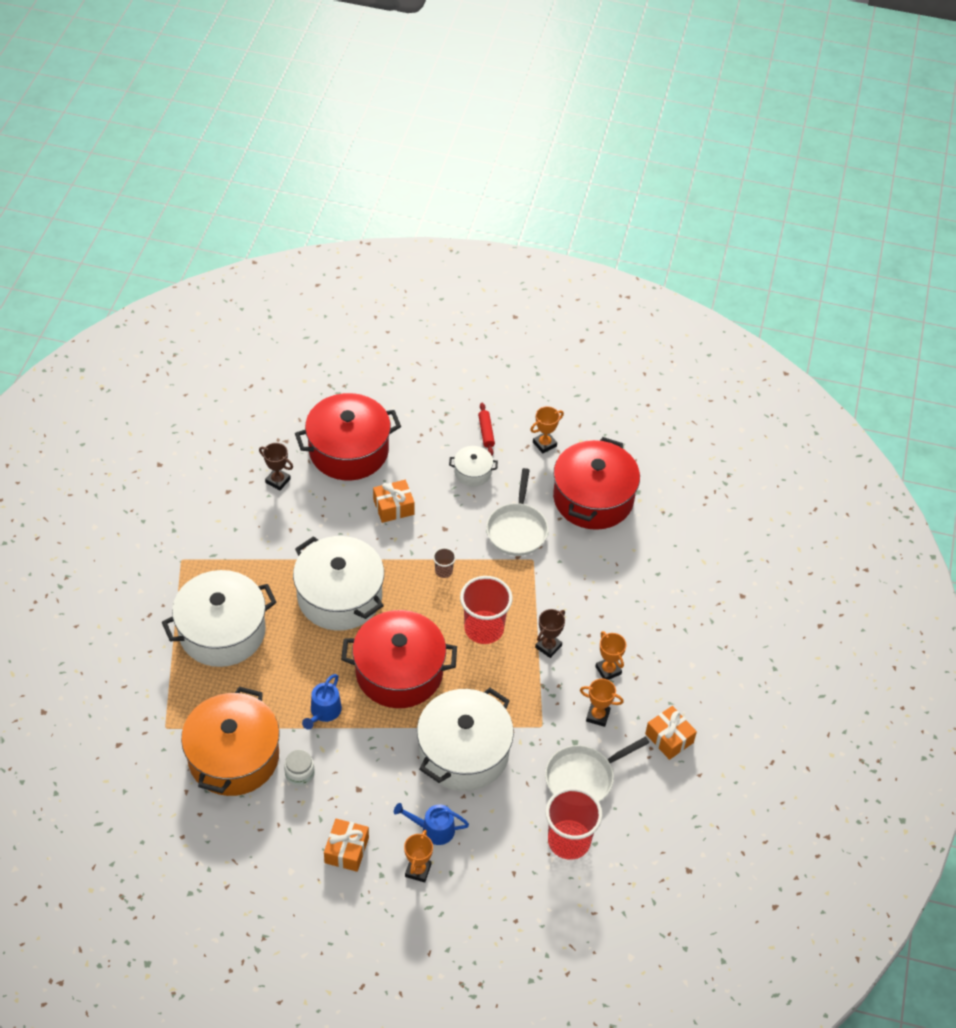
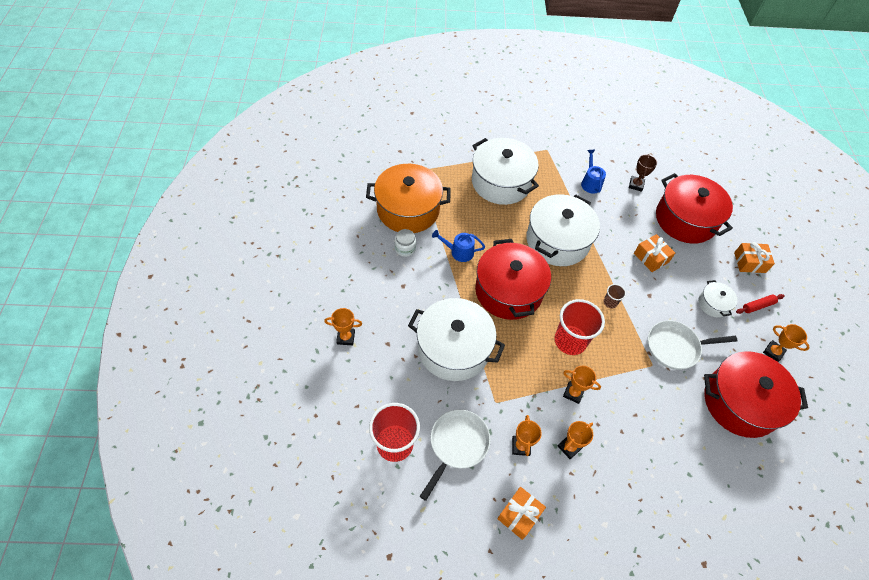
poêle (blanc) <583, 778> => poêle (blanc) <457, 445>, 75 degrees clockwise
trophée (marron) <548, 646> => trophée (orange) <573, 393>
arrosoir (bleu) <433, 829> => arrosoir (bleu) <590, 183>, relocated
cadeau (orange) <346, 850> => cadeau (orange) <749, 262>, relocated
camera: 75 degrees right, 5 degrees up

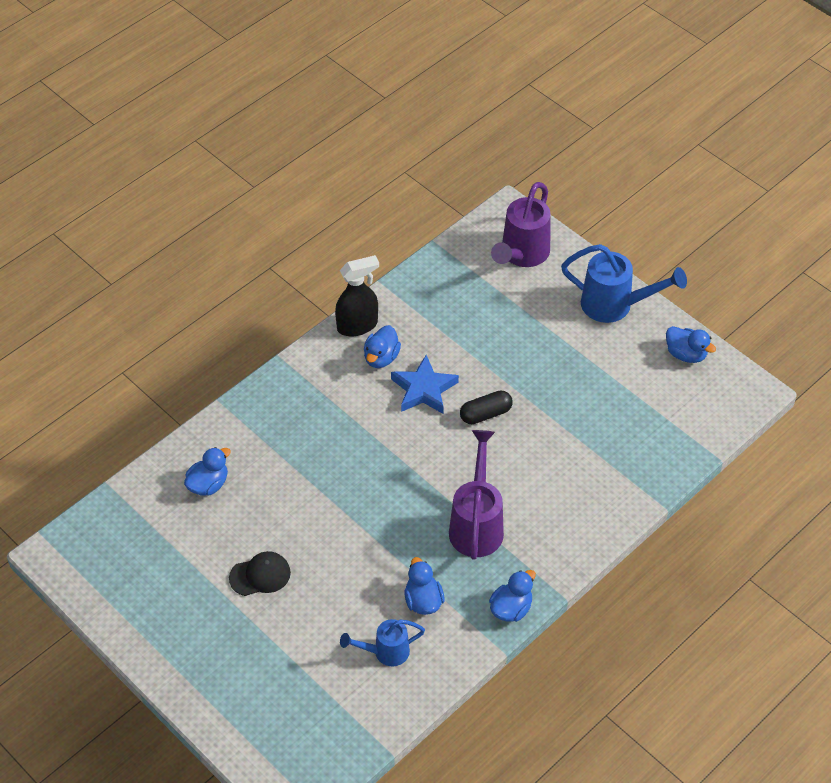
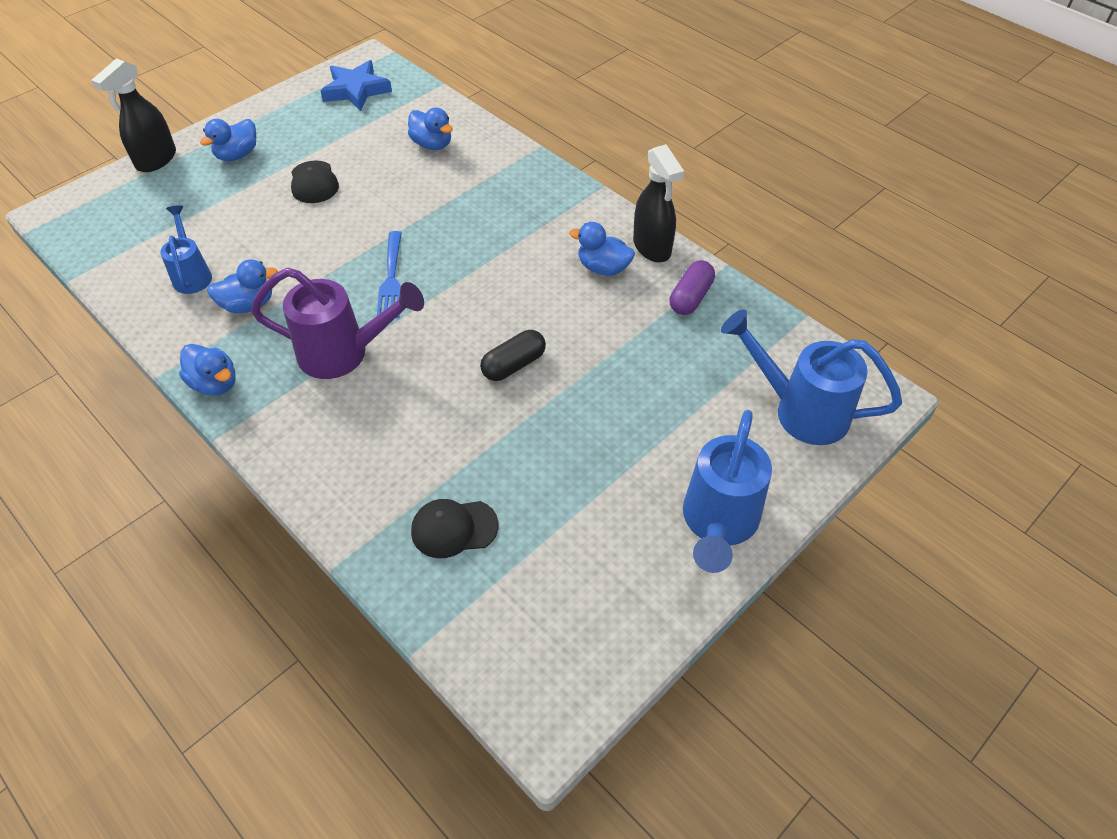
nothing => vaporisateur (noir) <156, 160>
canard (bleu) <686, 354> => canard (bleu) <237, 155>, relocated
étoile (bleu) <424, 389> => étoile (bleu) <356, 90>, relocated
nothing => fourchette (bleu) <391, 278>
nothing => casquette (noir) <454, 528>
gélule (noir) <485, 414> => gélule (noir) <513, 365>, 75 degrees clockwise
nothing => gélule (violet) <690, 297>
arrosoir (violet) <521, 255> => arrosoir (bleu) <799, 410>
camera: 90 degrees right, 0 degrees up

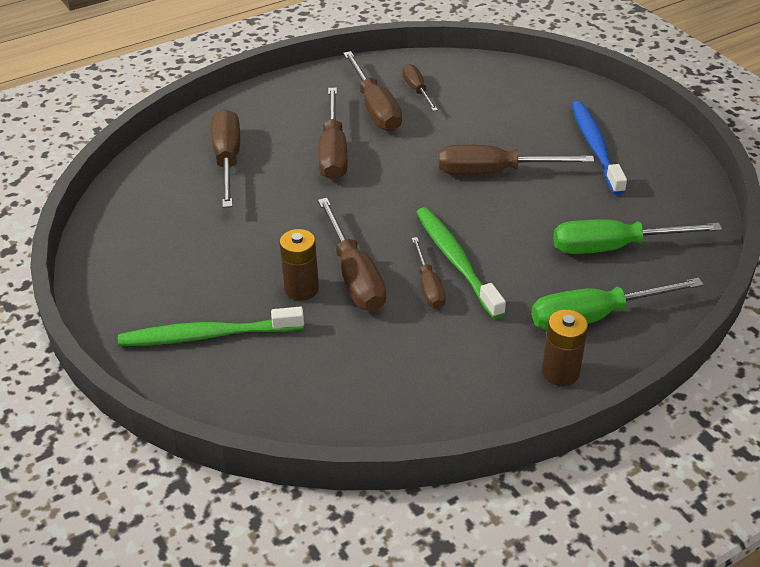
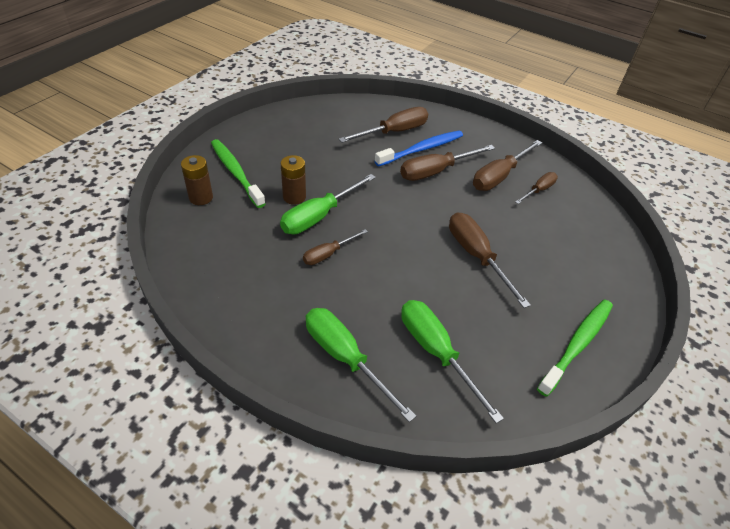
pile (marron) <560, 372> => pile (marron) <201, 197>, relocated
tournevis (marron) <354, 275> => tournevis (vert) <319, 216>
brosse à dents (bleu) <595, 147> => brosse à dents (bleu) <421, 149>, relocated
brosse à dents (vert) <456, 261> => brosse à dents (vert) <577, 345>, relocated
camera: 60 degrees right, 5 degrees up

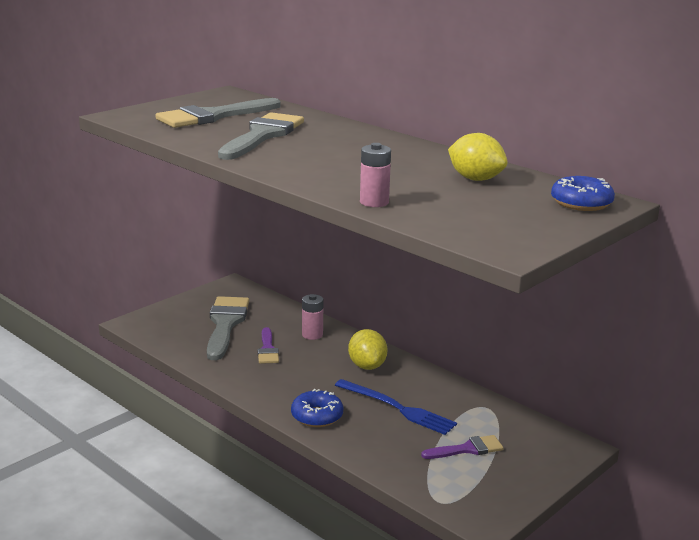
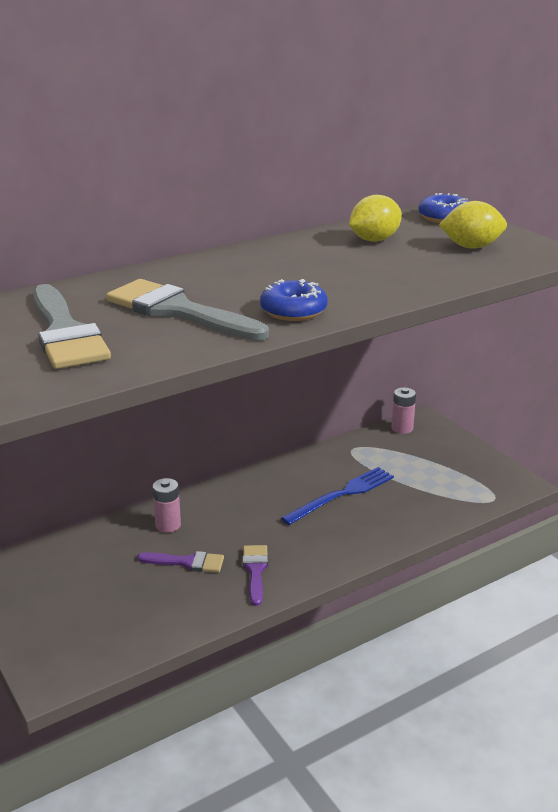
pinceau (violet) <467, 449> => pinceau (violet) <255, 570>, relocated
beignet (bleu) <317, 416> => beignet (bleu) <293, 311>, relocated
pile (rose) <374, 202> => pile (rose) <402, 428>, relocated
citron (jaune) <367, 366> => citron (jaune) <471, 247>, relocated
pinceau (gris) <225, 324> => nothing
camera: 75 degrees left, 5 degrees up

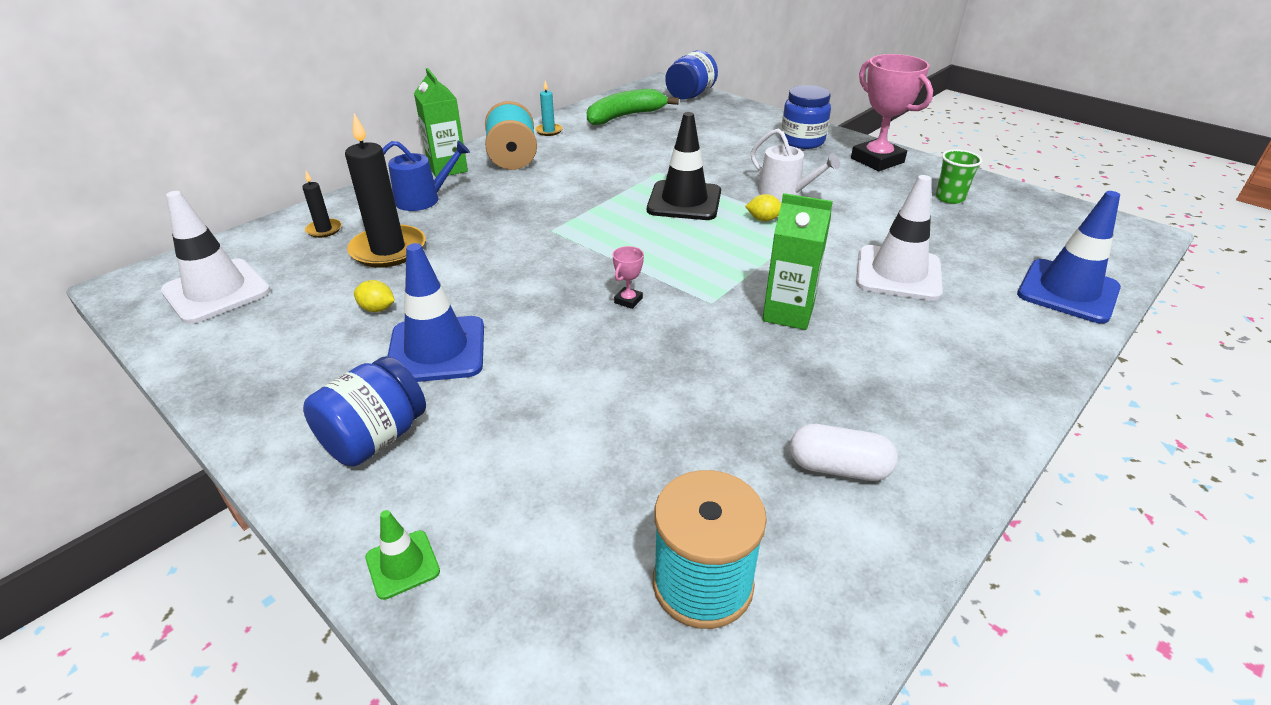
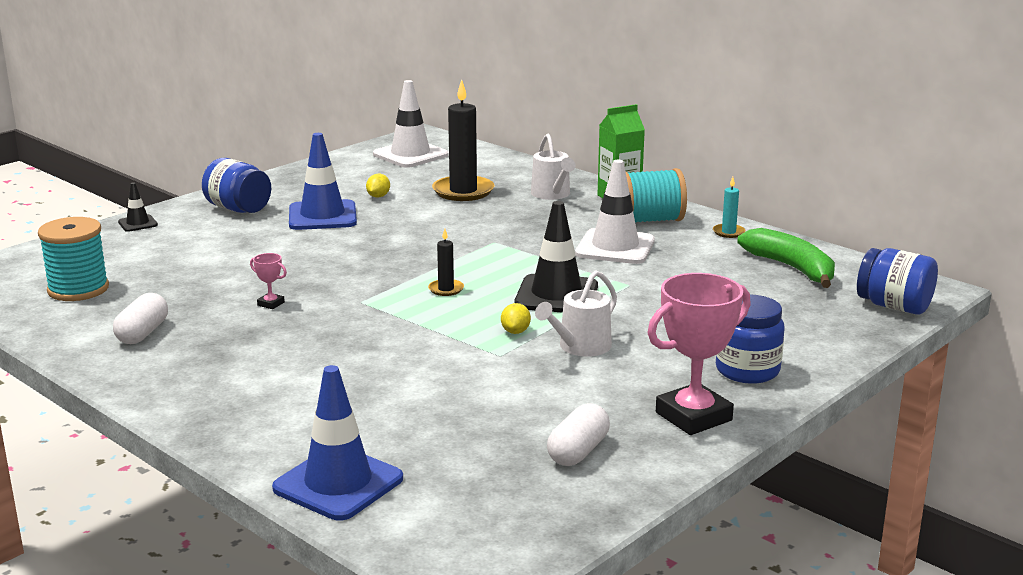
cône de chantier (vert) <402, 564> => cône de chantier (noir) <138, 223>
trophée (rose) <628, 300> => trophée (rose) <271, 304>, relocated
bougie (noir) <324, 230> => bougie (noir) <446, 289>, relocated
arrosoir (bleu) <423, 199> => arrosoir (blanc) <552, 194>
gobelet (vert) <949, 198> => gélule (blanc) <578, 451>
cône de chantier (blanc) <898, 273> => cône de chantier (blanc) <615, 247>, relocated
brique de lait (vert) <788, 313> => nothing
camera: 90 degrees right, 15 degrees down

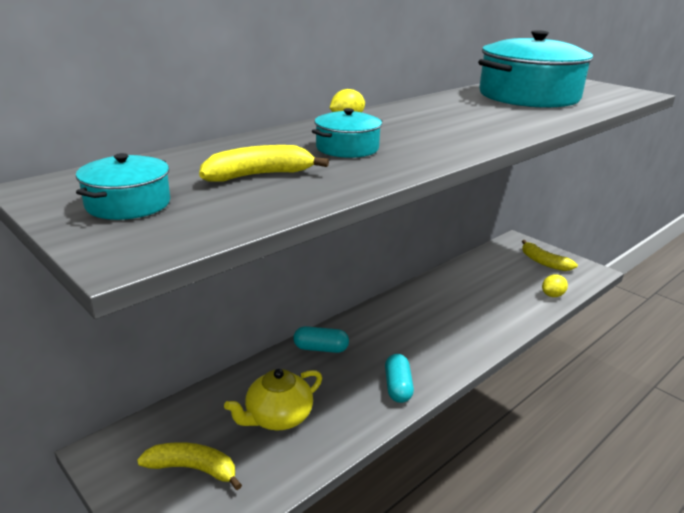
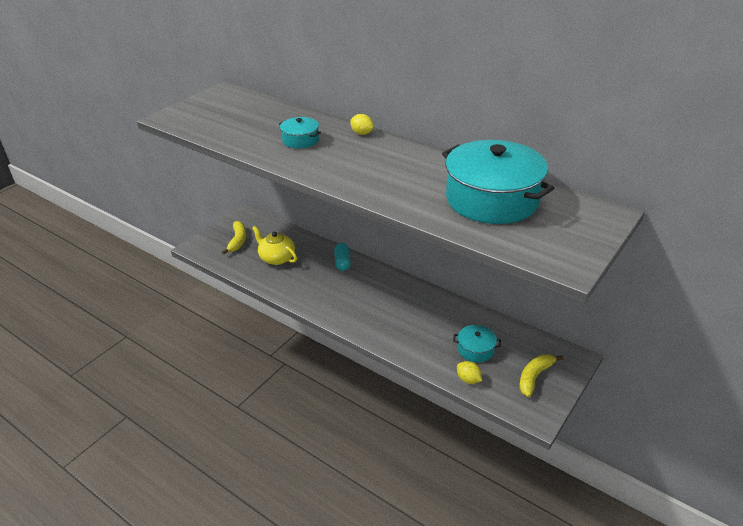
marmite (turquoise) <128, 204> => marmite (turquoise) <475, 349>, relocated
banane (jaune) <258, 175> => nothing
gélule (turquoise) <398, 387> => nothing
camera: 80 degrees right, 10 degrees up

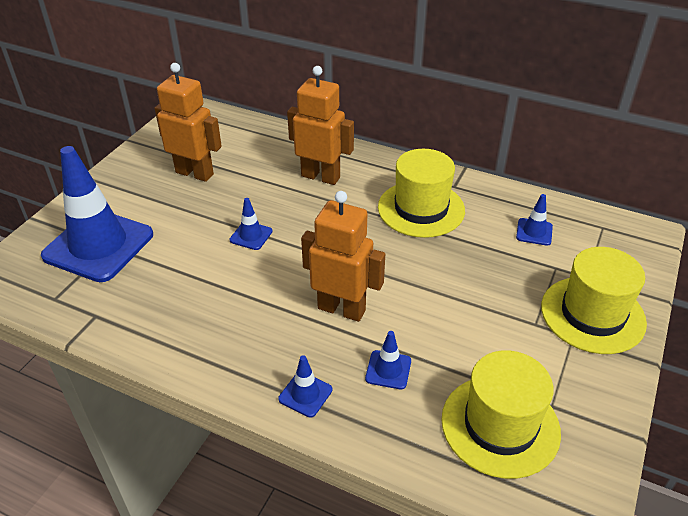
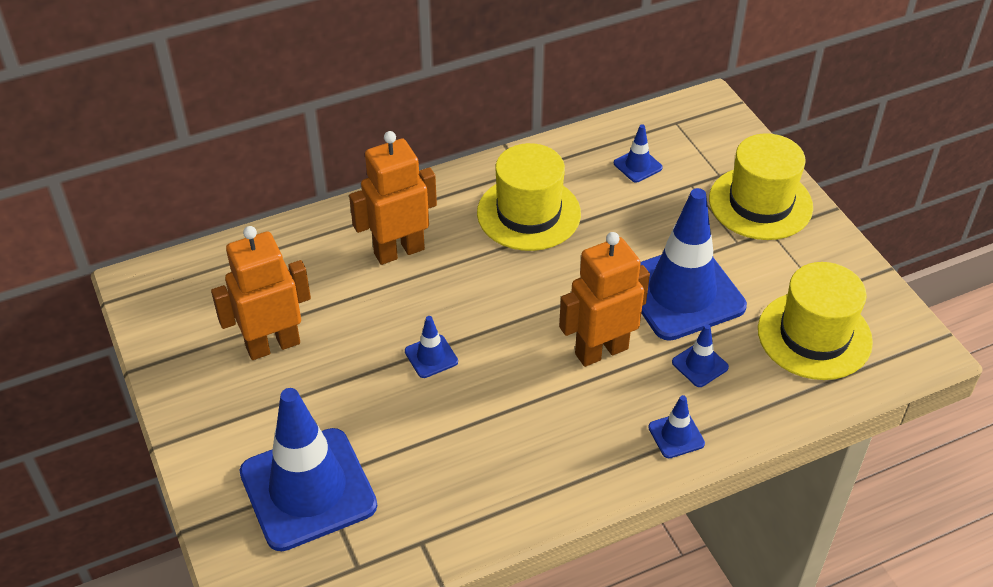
nothing => cône de chantier (bleu) <682, 293>
camera: 50 degrees left, 5 degrees up

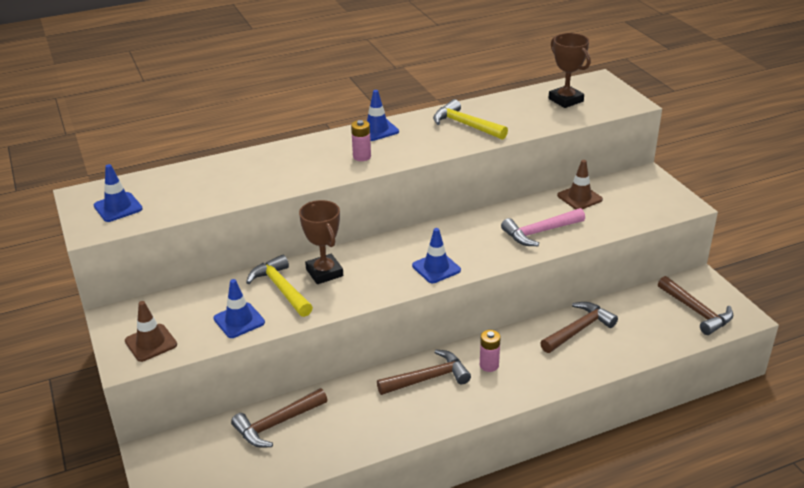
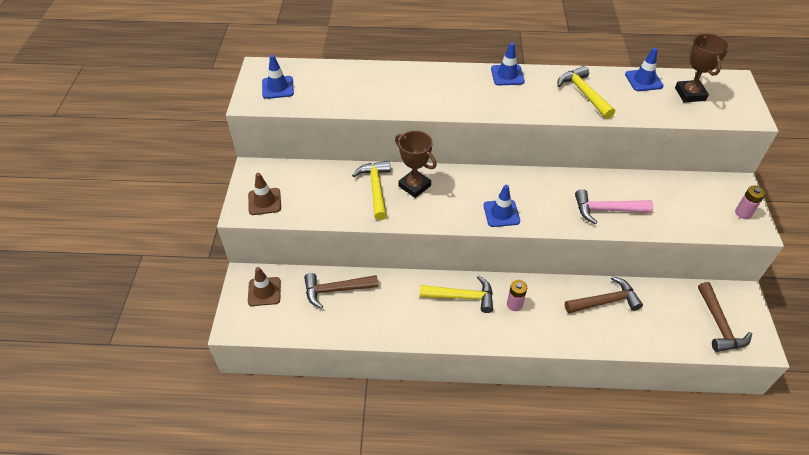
cône de chantier (marron) <579, 197> => cône de chantier (marron) <264, 291>, relocated
trophée (marron) <324, 272> => trophée (marron) <414, 186>, 45 degrees counterclockwise
marteau (marron) <428, 378> => marteau (jaune) <462, 297>
cône de chantier (bleu) <239, 320> => cône de chantier (bleu) <643, 80>, relocated
pile (rose) <362, 157> => pile (rose) <743, 213>, relocated
camera: 25 degrees right, 15 degrees up

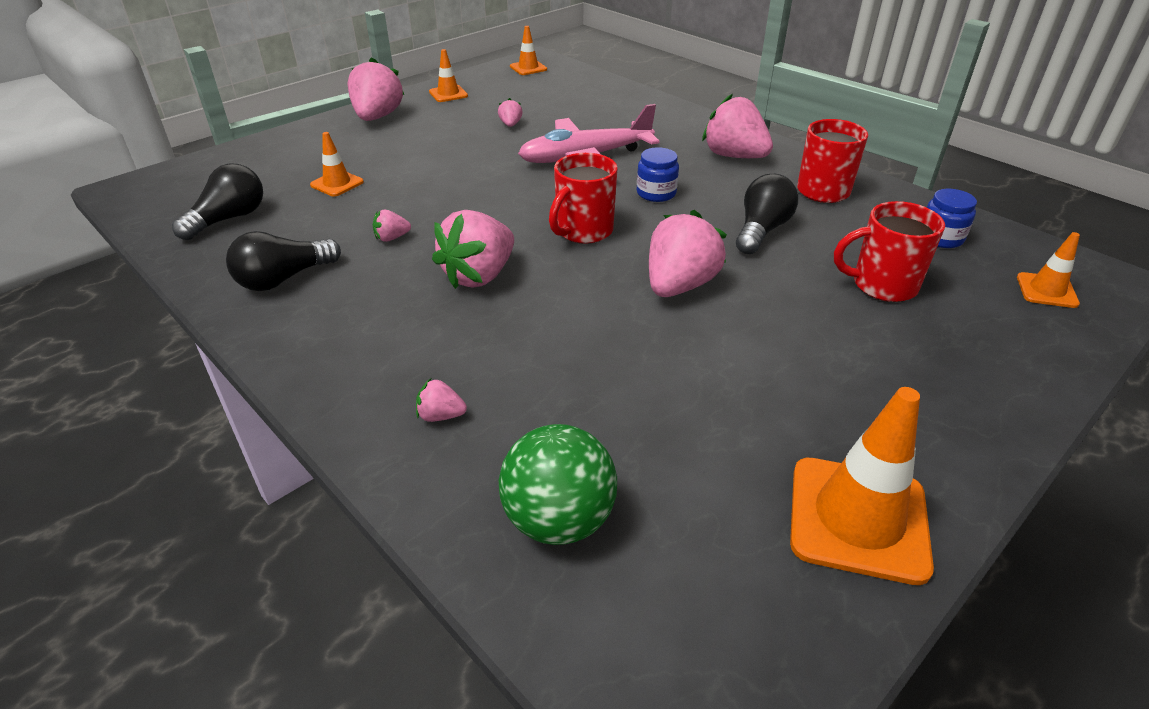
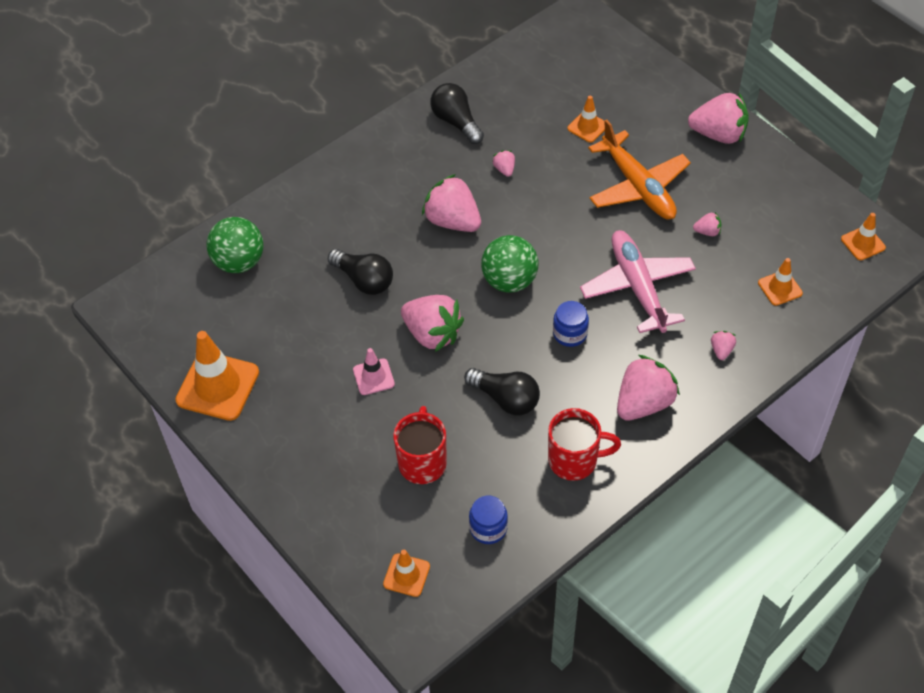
ampoule (noir) <229, 219> => ampoule (noir) <364, 280>, relocated
nothing => cône de chantier (rose) <373, 377>
tasse (rouge) <583, 231> => balle (vert) <509, 281>
nothing => avion (orange) <638, 186>
fraise (rose) <441, 416> => fraise (rose) <721, 350>, relocated
cône de chantier (orange) <448, 94> => cône de chantier (orange) <780, 288>, relocated
camera: 95 degrees right, 15 degrees up

